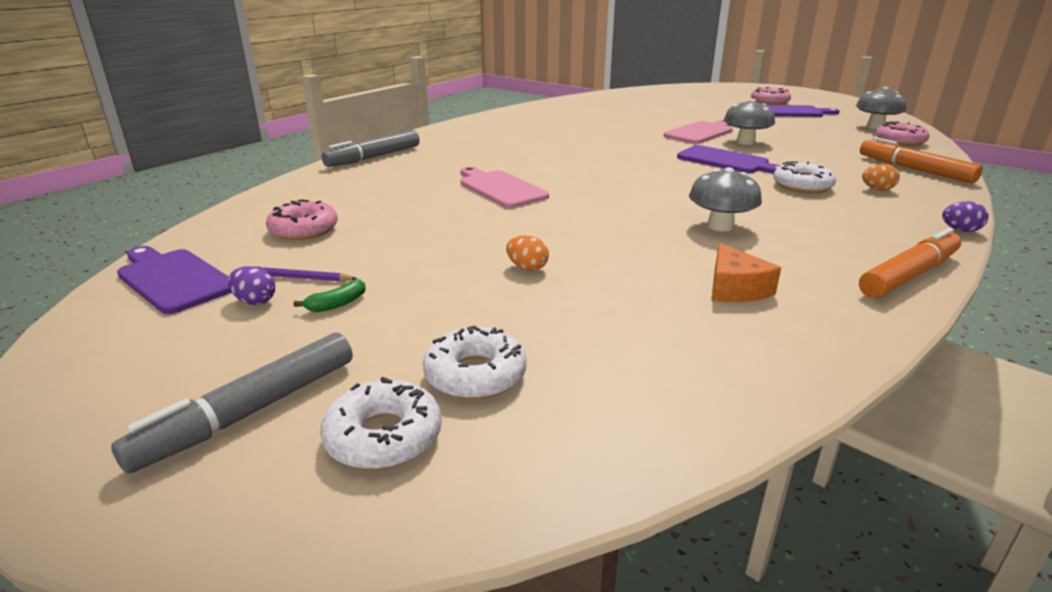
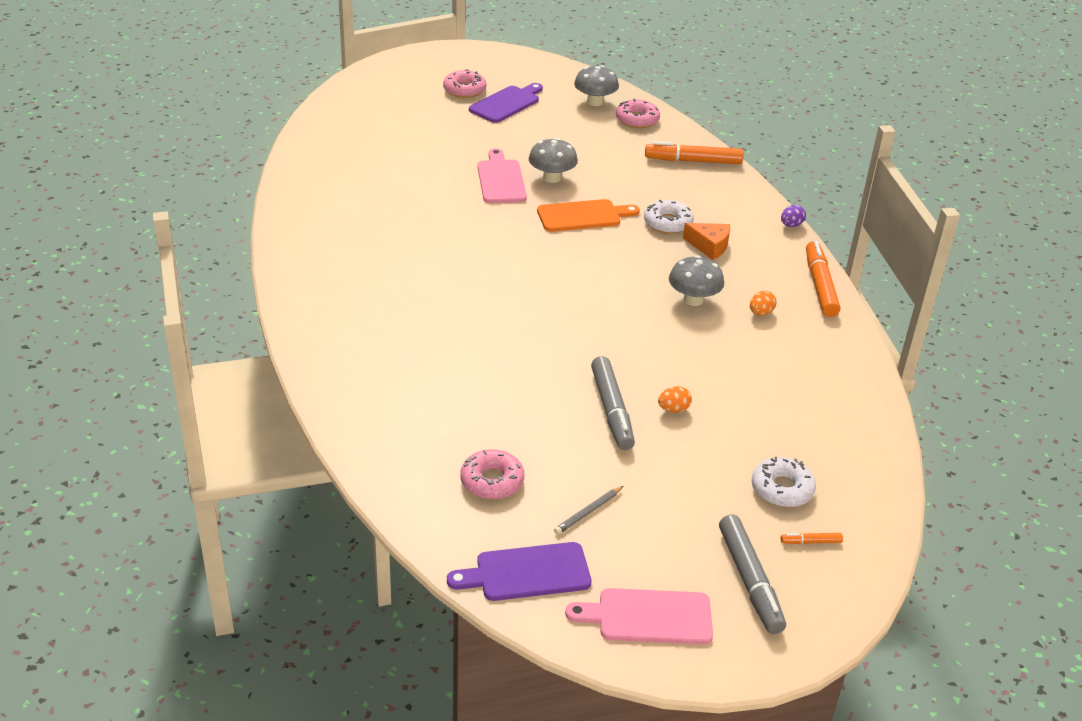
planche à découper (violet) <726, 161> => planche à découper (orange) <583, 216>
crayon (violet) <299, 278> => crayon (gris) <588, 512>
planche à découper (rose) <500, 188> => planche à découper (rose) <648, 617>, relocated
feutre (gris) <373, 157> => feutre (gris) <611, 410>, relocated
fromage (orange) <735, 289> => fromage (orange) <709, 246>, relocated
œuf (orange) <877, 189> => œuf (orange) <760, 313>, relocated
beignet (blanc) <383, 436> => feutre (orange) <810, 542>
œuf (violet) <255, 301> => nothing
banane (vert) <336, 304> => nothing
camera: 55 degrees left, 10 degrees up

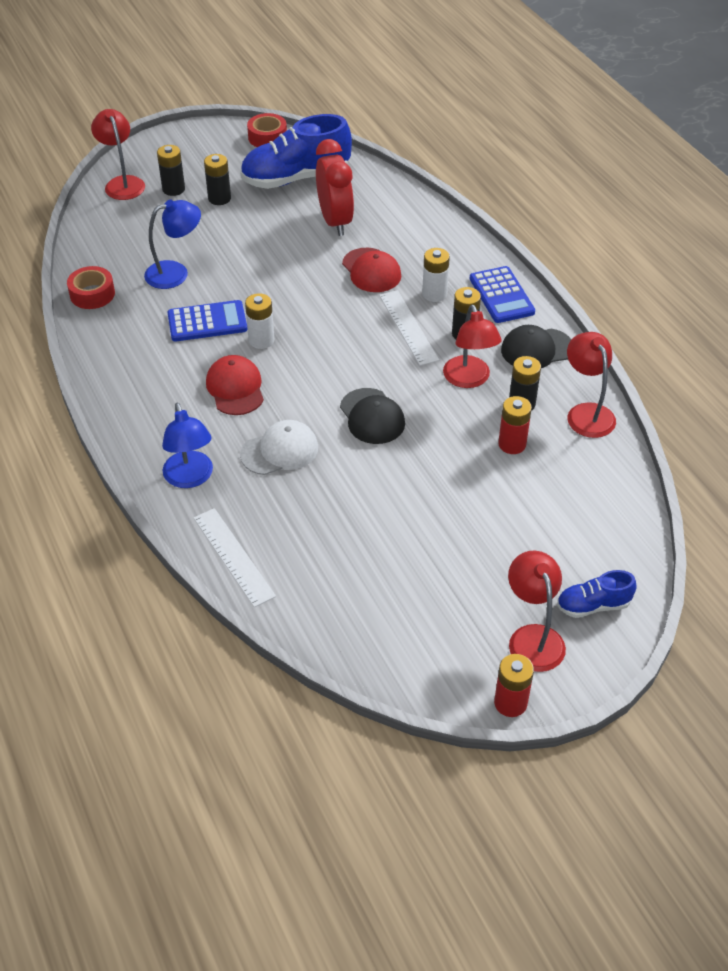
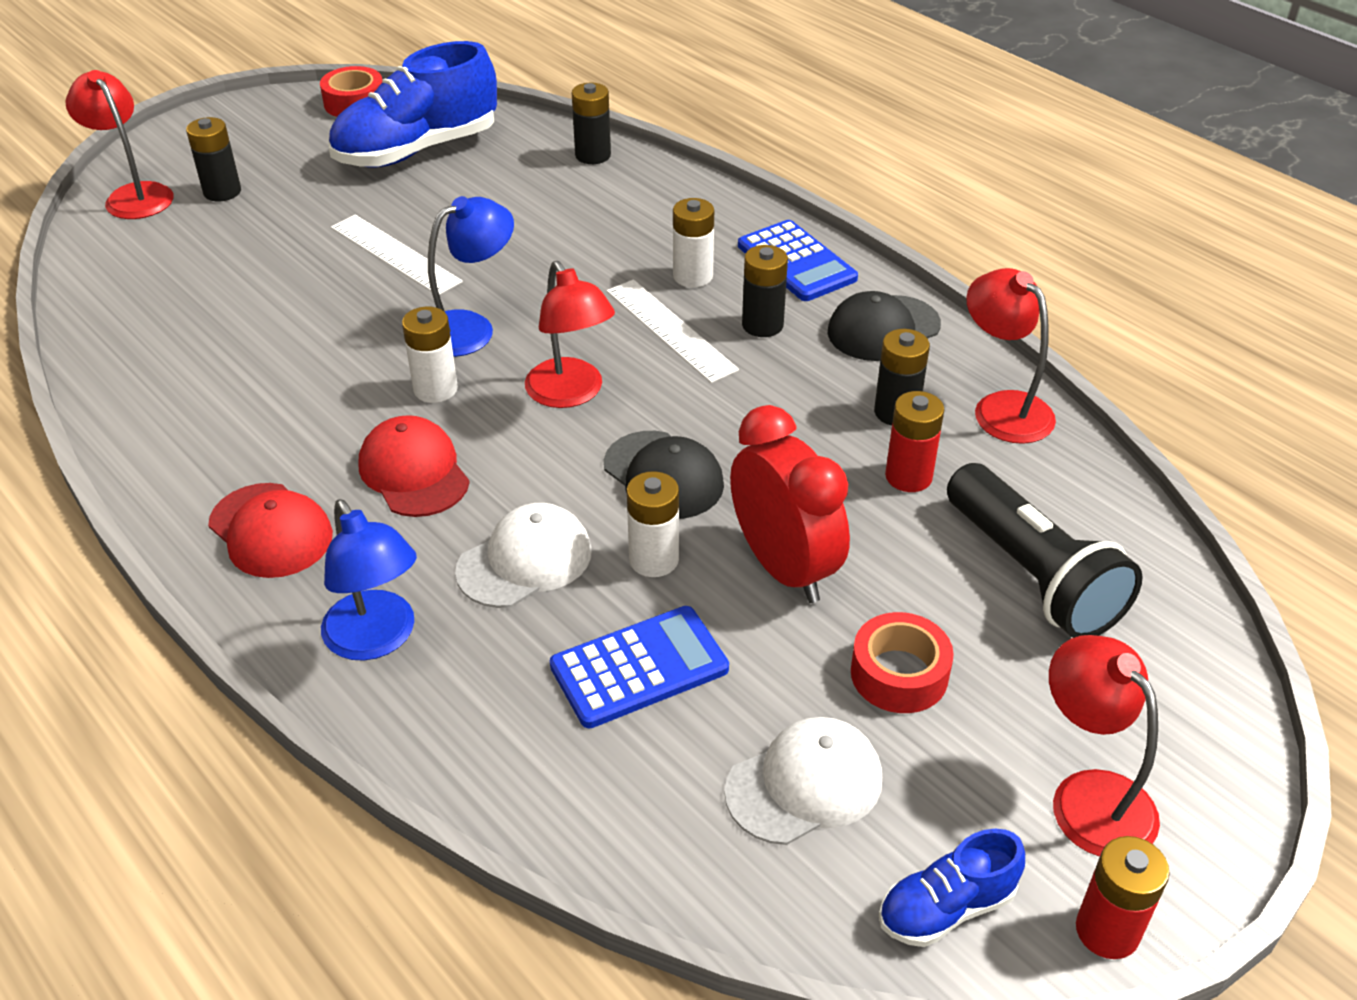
casquette (rouge) <371, 270> => casquette (rouge) <271, 531>, relocated
règle (blanc) <233, 556> => règle (blanc) <395, 254>, relocated
lampe (bleu) <175, 273> => lampe (bleu) <470, 328>, relocated
lampe (rouge) <469, 379> => lampe (rouge) <571, 394>, relocated
calculatrice (bleu) <207, 322> => calculatrice (bleu) <639, 667>, relocated
pile (noir) <219, 198> => pile (noir) <593, 155>, relocated
nothing => pile (blanc) <654, 559>
nothing => casquette (blanc) <805, 784>
réveil (rouge) <335, 221> => réveil (rouge) <784, 568>, relocated
ruban adhésif (rouge) <92, 294> => ruban adhésif (rouge) <899, 674>, relocated
chaussure (bleu) <593, 605> => chaussure (bleu) <946, 908>, relocated
nothing => lampe de poche (noir) <1032, 574>
camera: 15 degrees left, 5 degrees down

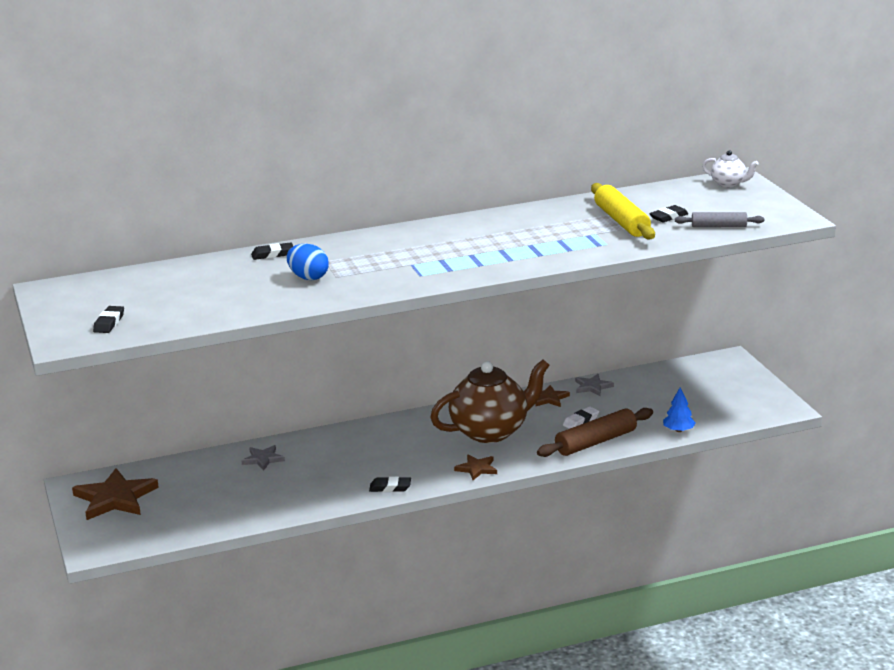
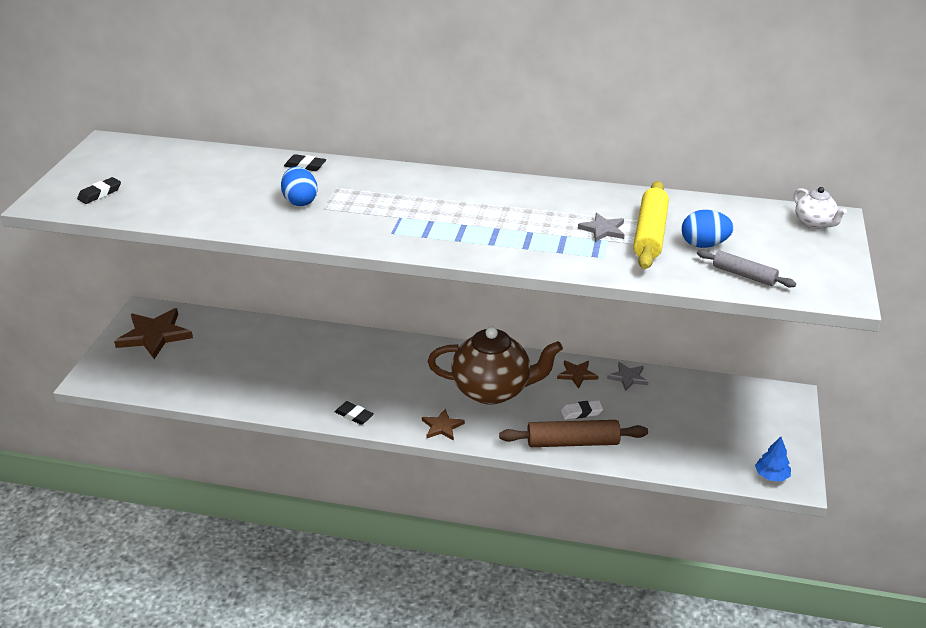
étoile (gris) <263, 459> => étoile (gris) <603, 229>, relocated
gomme (noir) <668, 217> => œuf (bleu) <704, 245>
arbre (bleu) <678, 430> => arbre (bleu) <771, 476>, relocated
camera: 30 degrees right, 10 degrees up

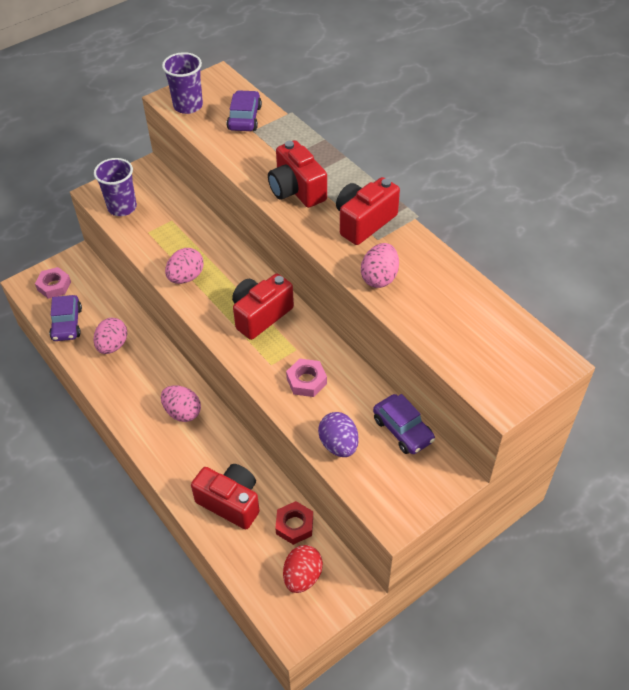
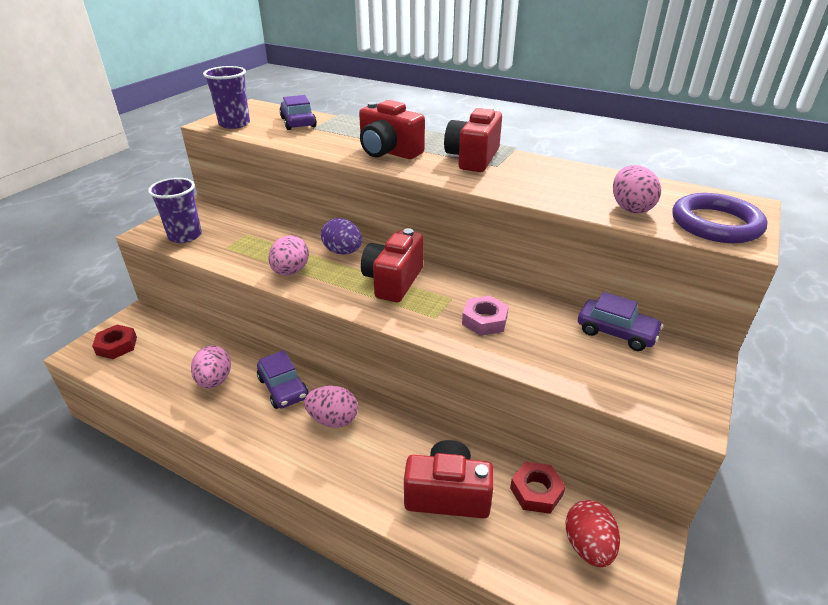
écrou (rose) <54, 286> => écrou (rouge) <117, 346>
voiture (violet) <67, 324> => voiture (violet) <283, 388>, relocated
œuf (violet) <338, 444> => œuf (violet) <343, 252>, relocated
œuf (rose) <379, 278> => œuf (rose) <630, 208>, relocated
nothing => anneau (violet) <715, 224>
camera: 25 degrees left, 15 degrees down

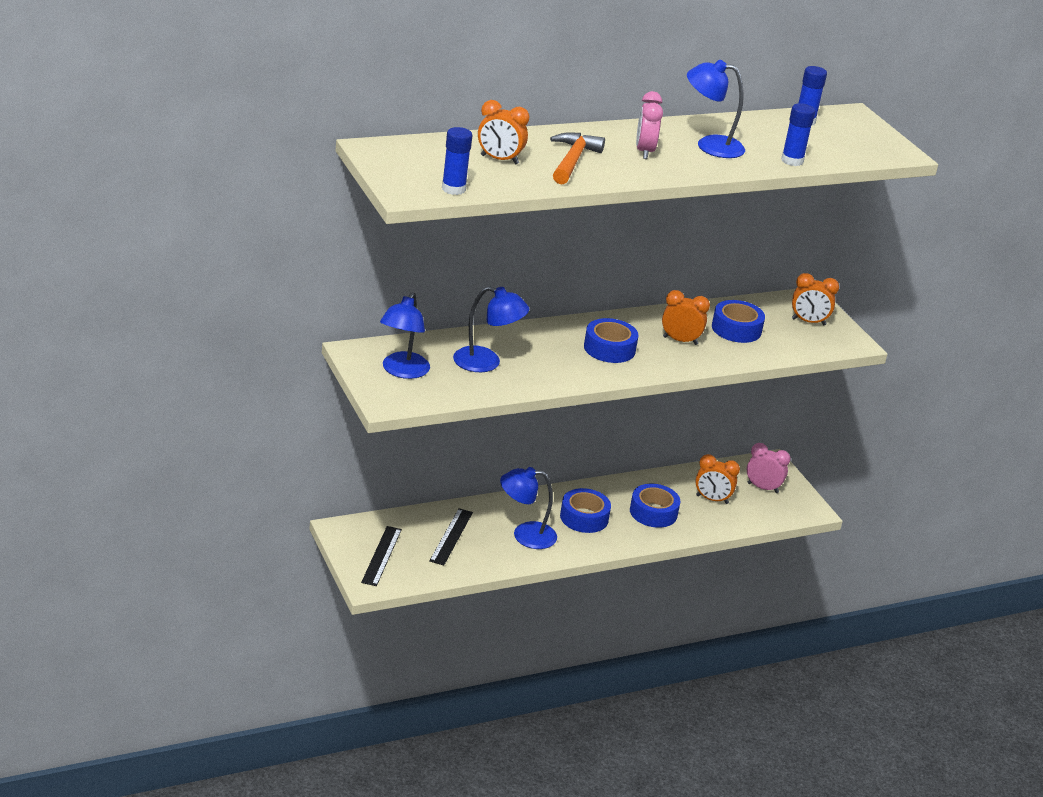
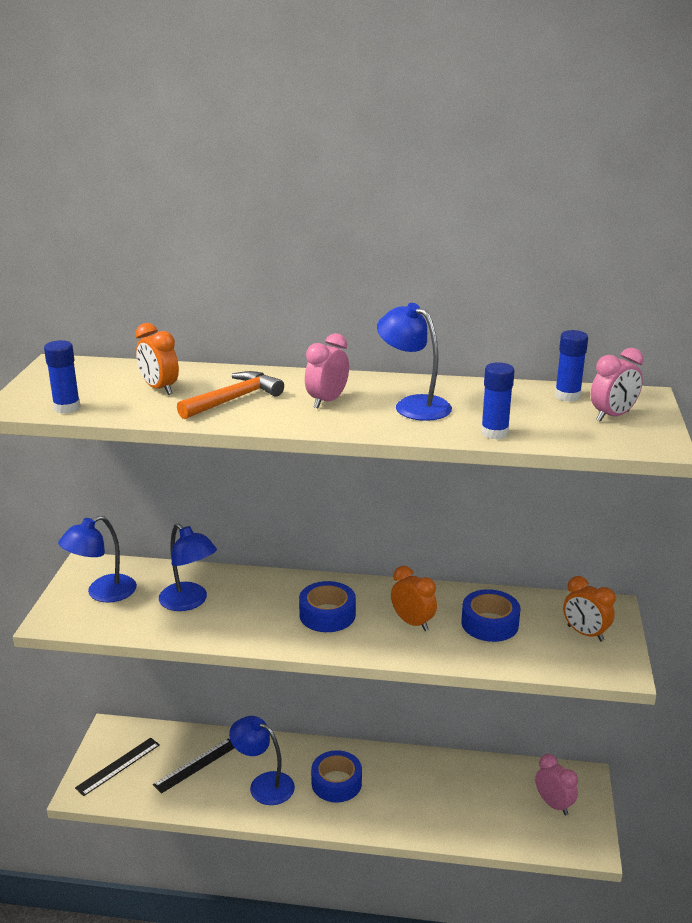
nothing => réveil (rose) <612, 416>
ruban adhésif (bleu) <653, 512> => nothing
réveil (orange) <712, 499> => nothing
camera: 35 degrees right, 5 degrees down

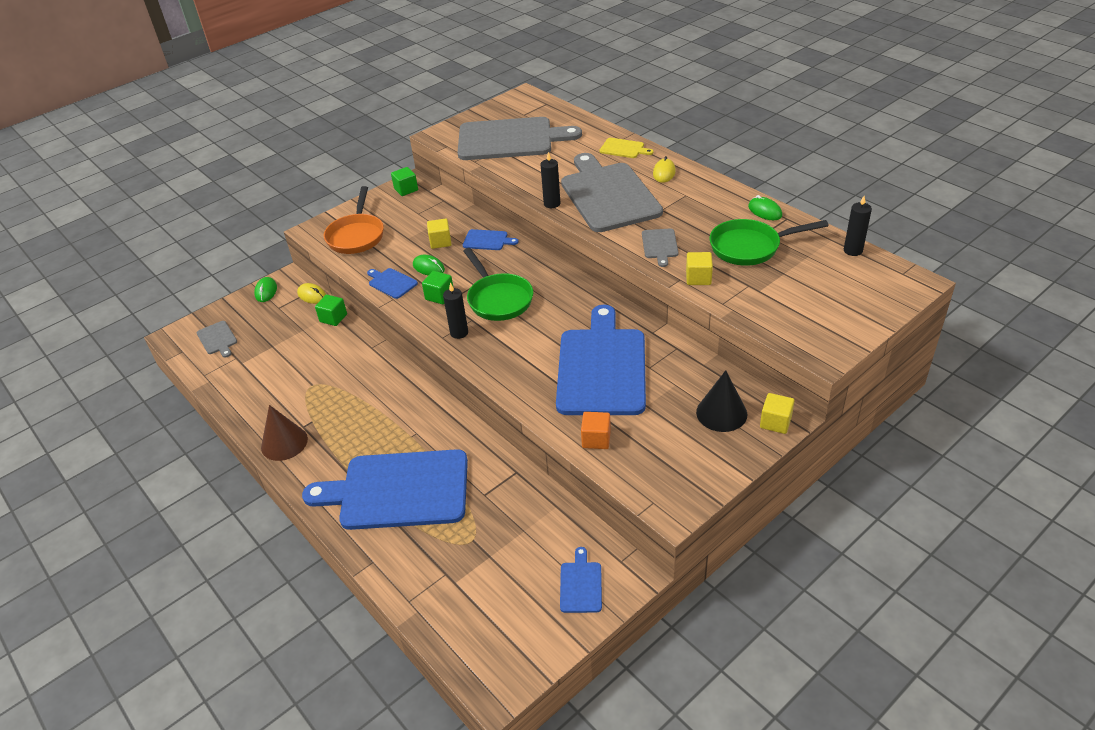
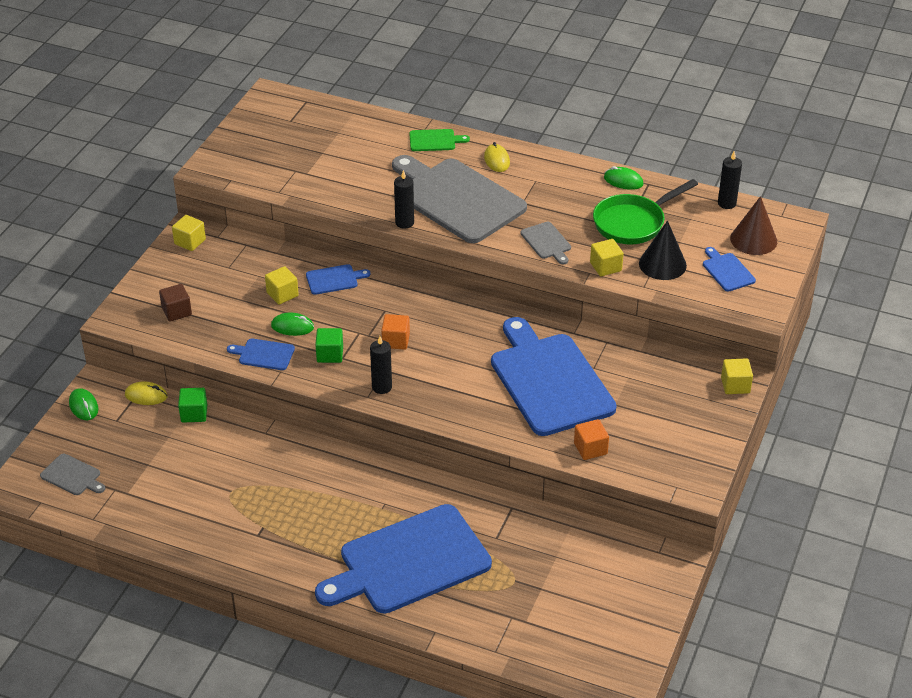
poêle (orange) <356, 236> => cube (marron) <176, 311>
cube (vert) <406, 189> => cube (jaune) <190, 242>
poêle (vert) <498, 299> => cube (orange) <396, 341>
planche à découper (jaune) <624, 148> => planche à découper (vert) <435, 140>
cône (noir) <721, 413> => cône (noir) <662, 264>, relocated
planche à découper (bleu) <580, 584> => planche à découper (bleu) <727, 271>, relocated
cône (marron) <284, 443> => cône (marron) <753, 240>, relocated
planche à découper (gris) <510, 139> => nothing
camera: 30 degrees left, 0 degrees up

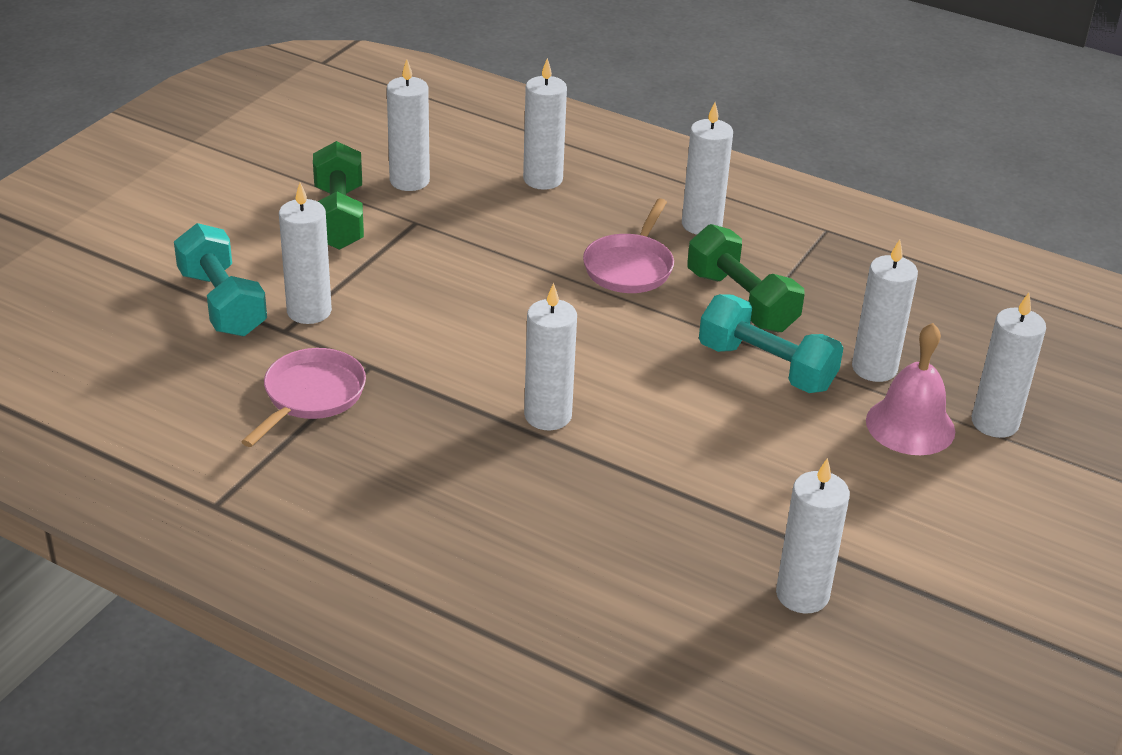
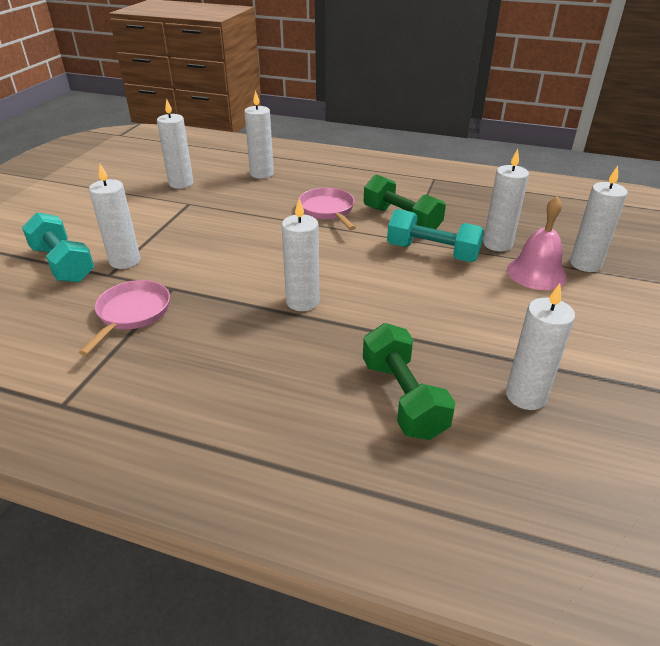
poêle (rose) <630, 267> => poêle (rose) <328, 210>, 150 degrees clockwise
haltère (vert) <339, 218> => haltère (vert) <403, 398>, relocated
bougie (blanc) <701, 224> => nothing
camera: 10 degrees left, 0 degrees up

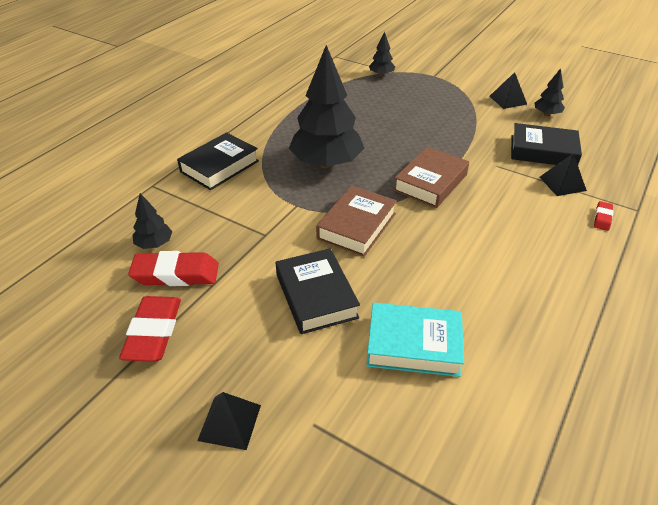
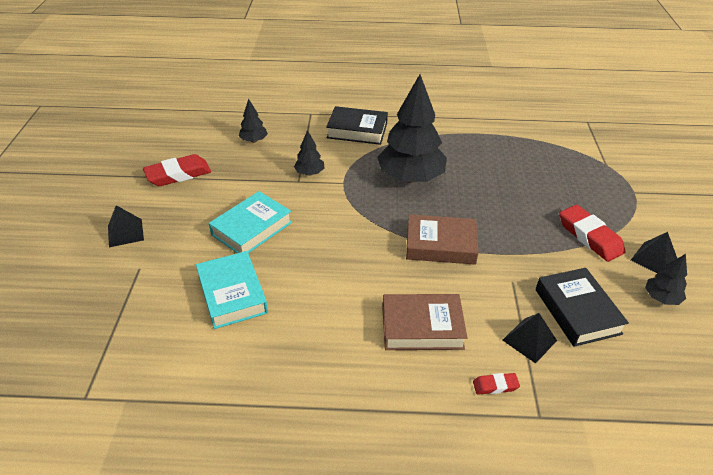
livre (noir) <316, 296> => livre (turquoise) <252, 228>
arbre (noir) <381, 75> => arbre (noir) <309, 173>, relocated
livre (marron) <357, 226> => livre (marron) <422, 327>, relocated
gomme (rouge) <176, 274> => gomme (rouge) <589, 237>, relocated
camera: 60 degrees right, 0 degrees up

